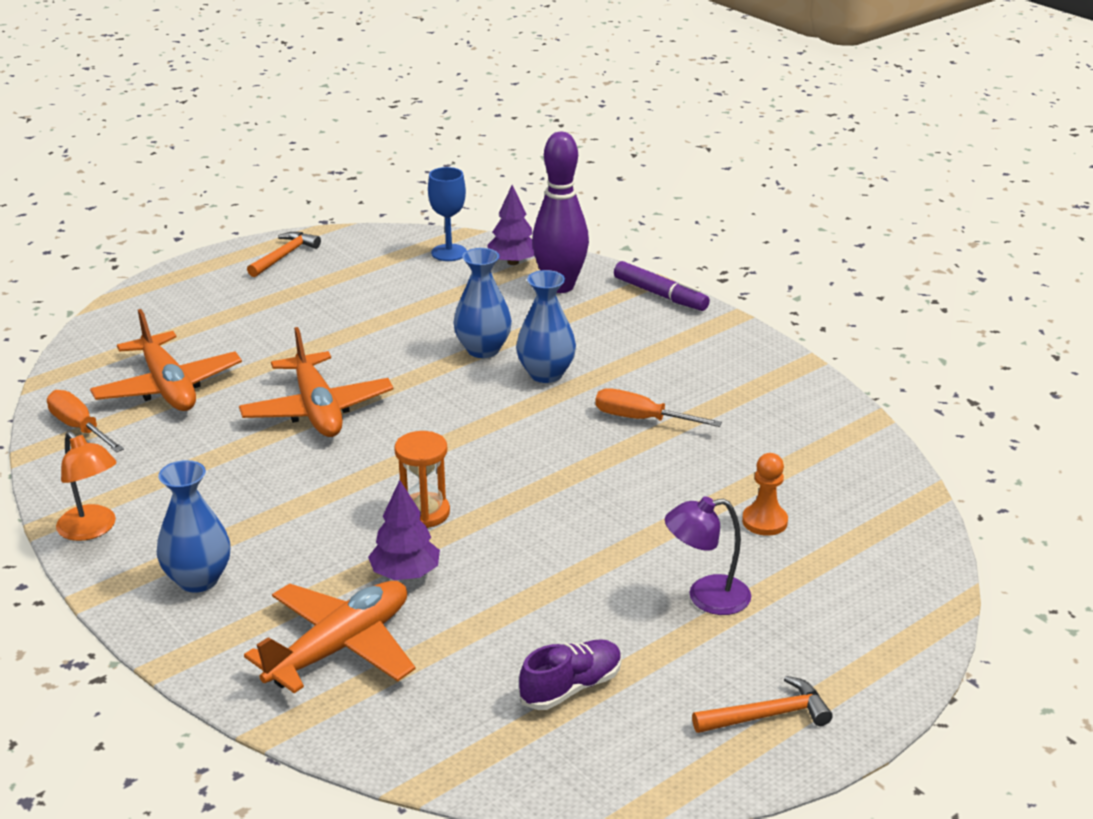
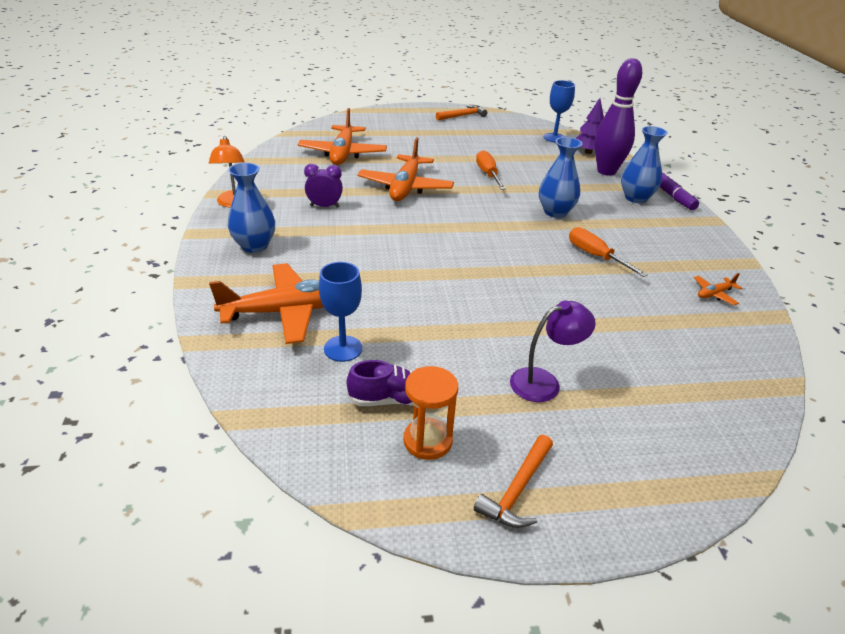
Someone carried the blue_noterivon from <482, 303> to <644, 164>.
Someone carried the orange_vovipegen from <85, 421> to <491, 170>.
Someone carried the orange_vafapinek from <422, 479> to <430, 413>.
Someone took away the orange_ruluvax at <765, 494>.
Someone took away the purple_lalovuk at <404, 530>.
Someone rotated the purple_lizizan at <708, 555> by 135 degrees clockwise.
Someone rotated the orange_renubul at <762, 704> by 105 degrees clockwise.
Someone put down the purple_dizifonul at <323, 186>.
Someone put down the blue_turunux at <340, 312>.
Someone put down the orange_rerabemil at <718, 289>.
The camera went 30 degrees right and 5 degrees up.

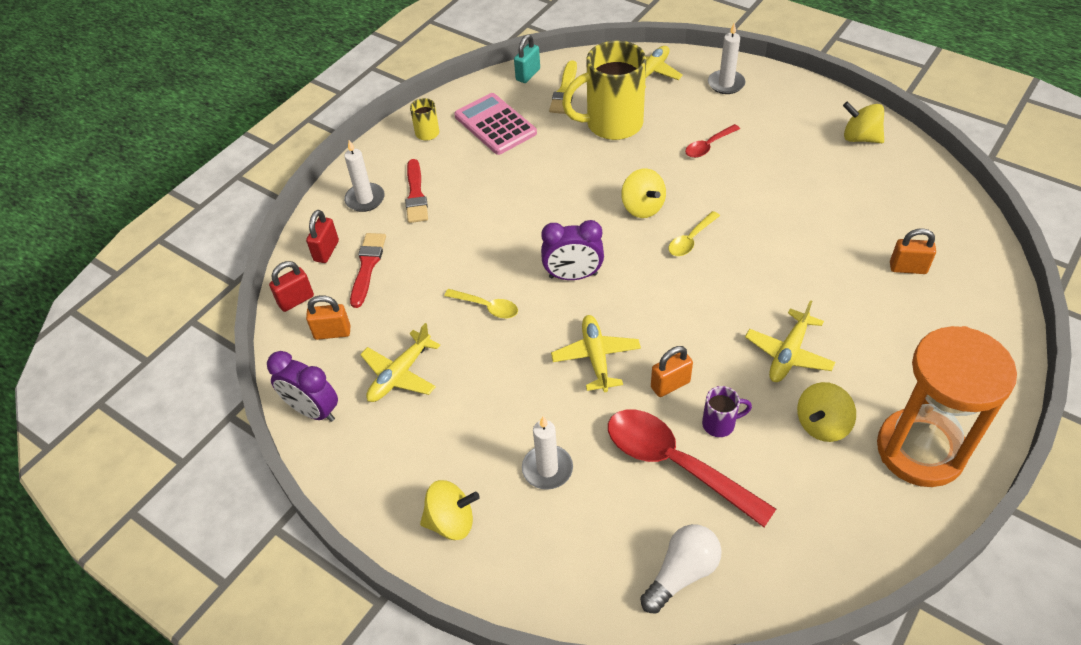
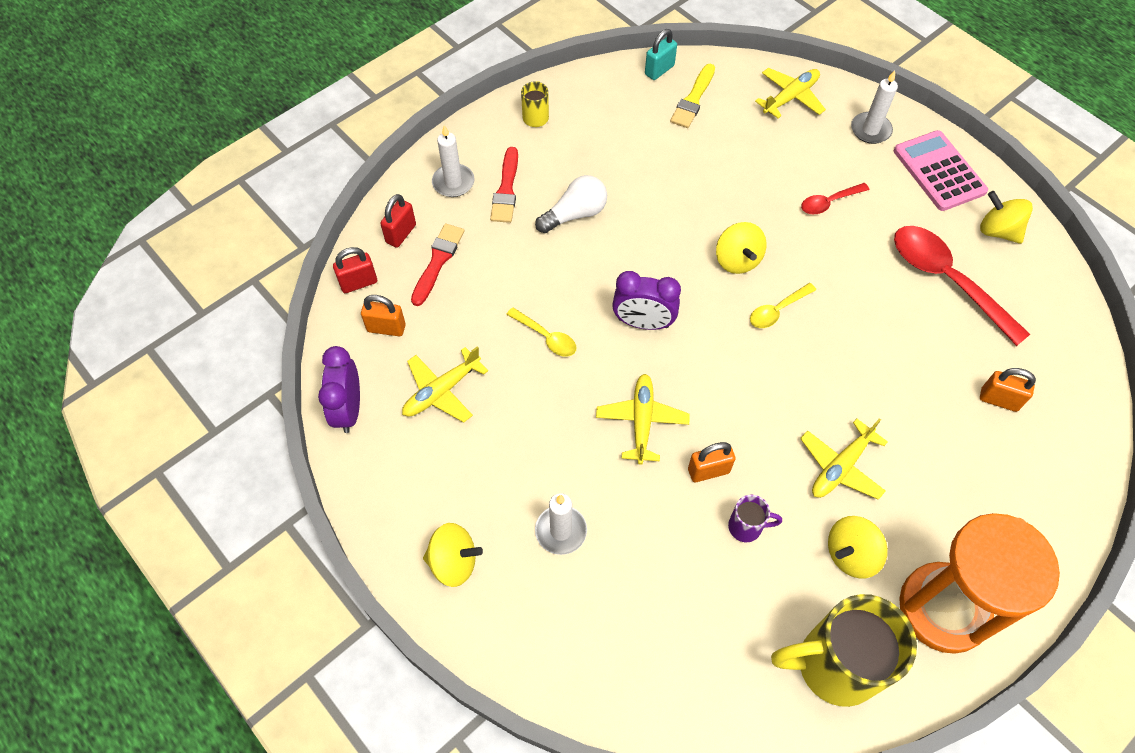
Someone carried the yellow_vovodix from <604, 90> to <844, 650>.
Someone carried the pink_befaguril from <495, 124> to <941, 170>.
Someone rotated the purple_dizifonul at <302, 386> by 45 degrees clockwise.
Someone carried the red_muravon from <692, 468> to <962, 286>.
Someone carried the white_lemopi from <681, 569> to <571, 204>.
The camera went 10 degrees right and 10 degrees up.

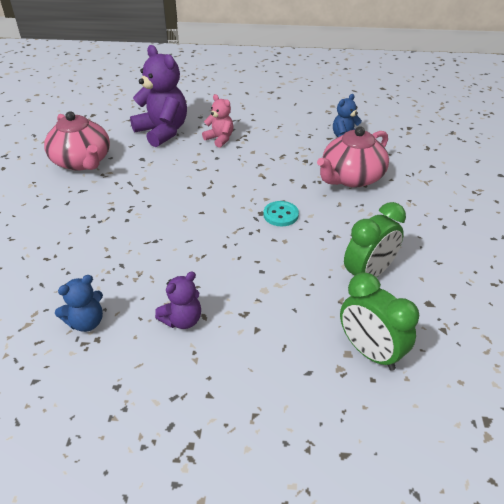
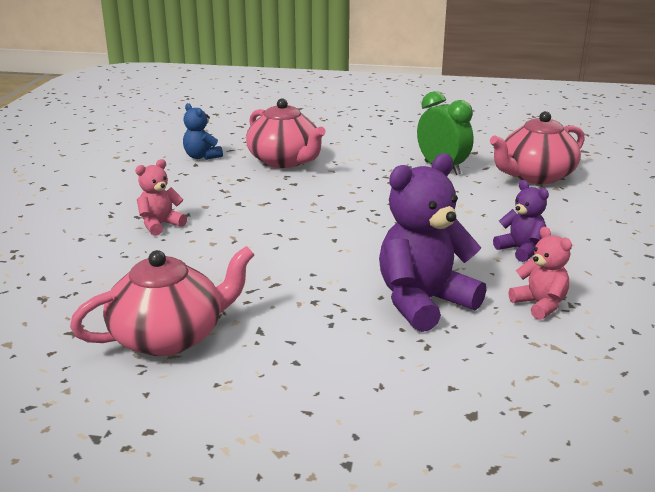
Someone carried the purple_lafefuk from <158, 96> to <432, 242>.
Someone took away the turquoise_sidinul at <281, 213>.
Someone swapped the green_dizifonul at <379, 322> for the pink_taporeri at <537, 147>.
Someone repainted the blue_lafefuk at <79, 303>, which became the pink_lafefuk at <540, 273>.
The camera went 85 degrees left and 15 degrees down.

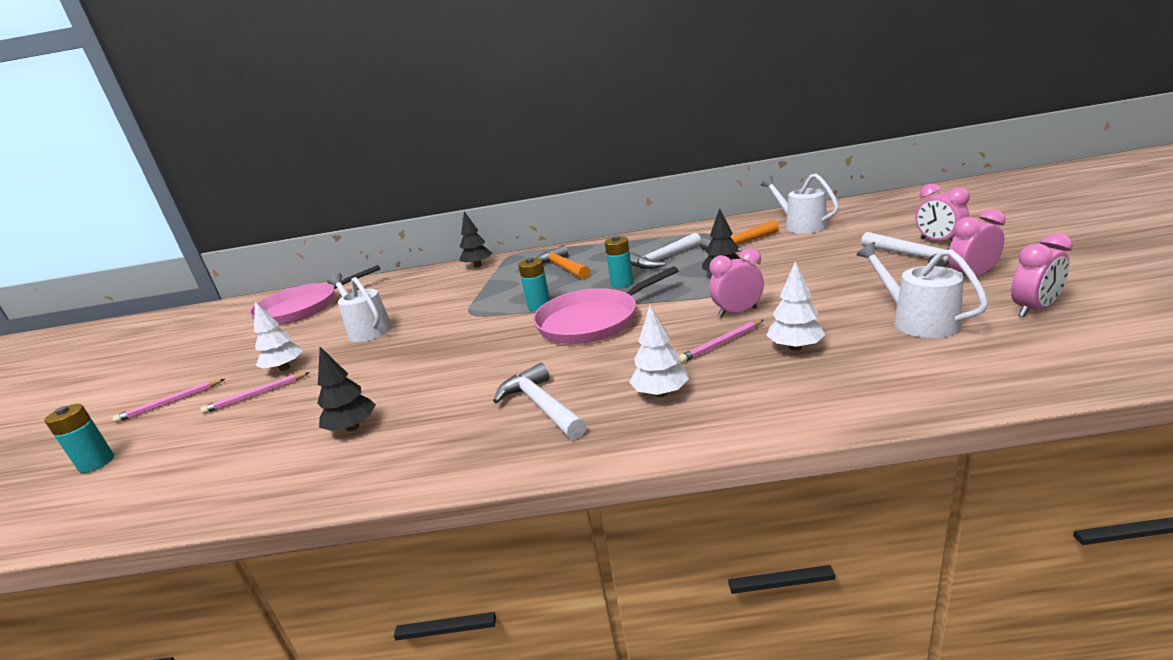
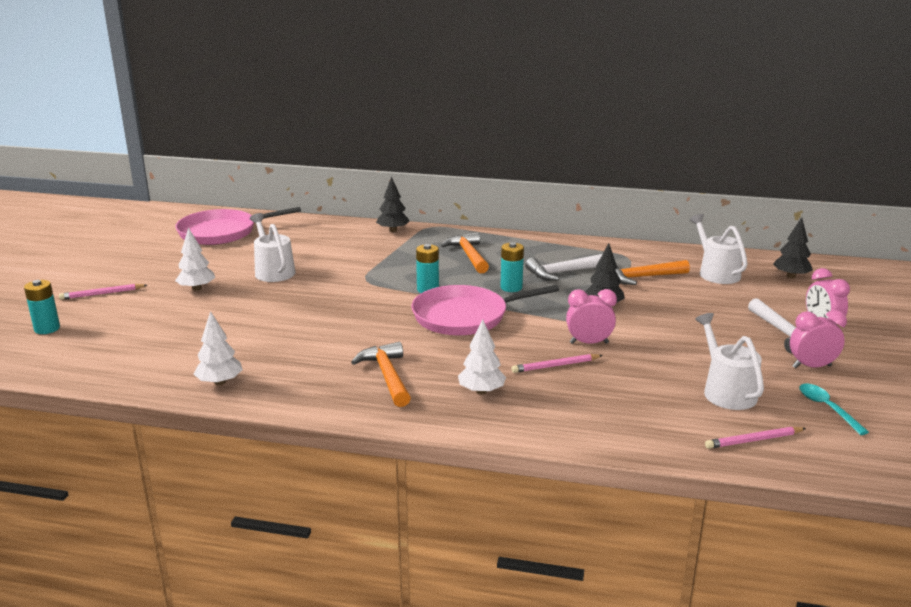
Someone swapped the pink_dizifonul at <1042, 275> for the turquoise_muravon at <834, 409>.
Someone carried the white_lalovuk from <796, 306> to <218, 348>.
Someone carried the black_lalovuk from <346, 389> to <793, 247>.
Someone repainted the white_renubul at <539, 401>, which became the orange_renubul at <381, 374>.
Someone carried the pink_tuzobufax from <255, 393> to <755, 438>.
The camera went 10 degrees right and 0 degrees up.

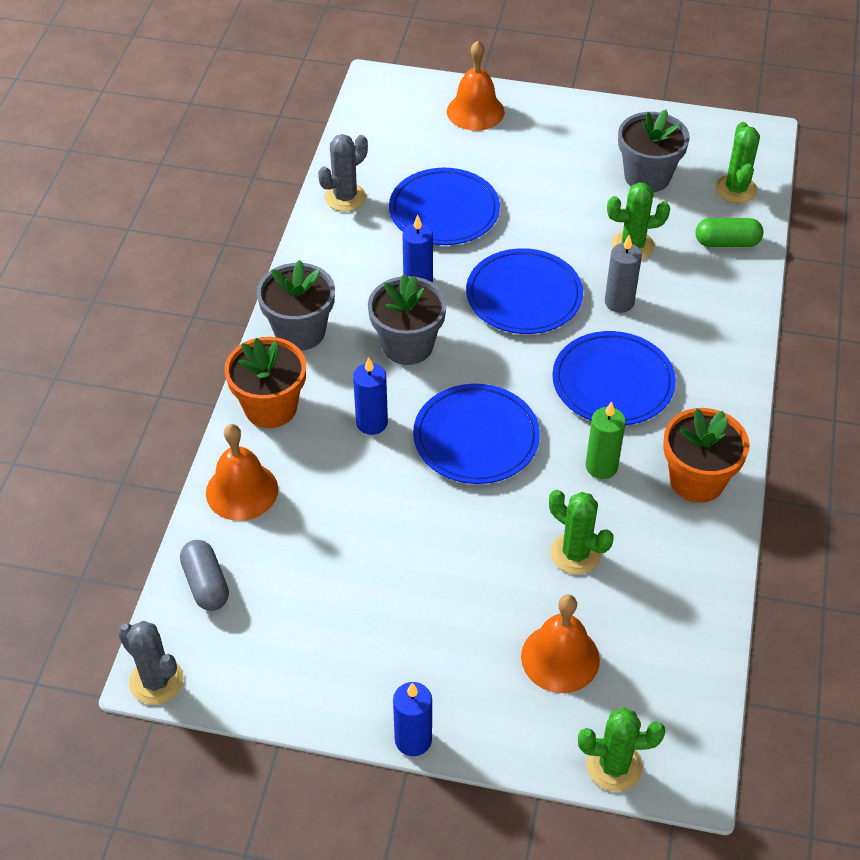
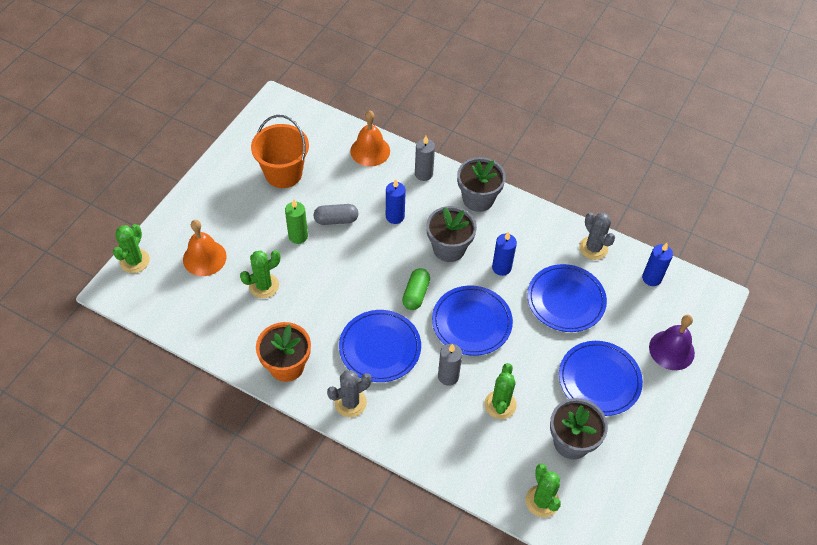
Someone repainted the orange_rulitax at <476, 86>, which became the purple_rulitax at <672, 342>.
Someone rotated the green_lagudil at <738, 162> by 60 degrees clockwise.
Someone carried the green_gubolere from <729, 232> to <416, 289>.
Someone swapped the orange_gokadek at <265, 382> for the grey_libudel at <425, 158>.
Someone carried the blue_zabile from <476, 434> to <601, 378>.
Someone carried the green_libudel from <605, 440> to <296, 221>.
Someone carried the grey_gubolere from <204, 575> to <336, 214>.
Someone carried the grey_lagudil from <151, 663> to <349, 393>.
Someone carried the blue_libudel from <412, 719> to <657, 264>.
Someone put down the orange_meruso at <280, 151>.
The camera went 105 degrees right and 5 degrees up.

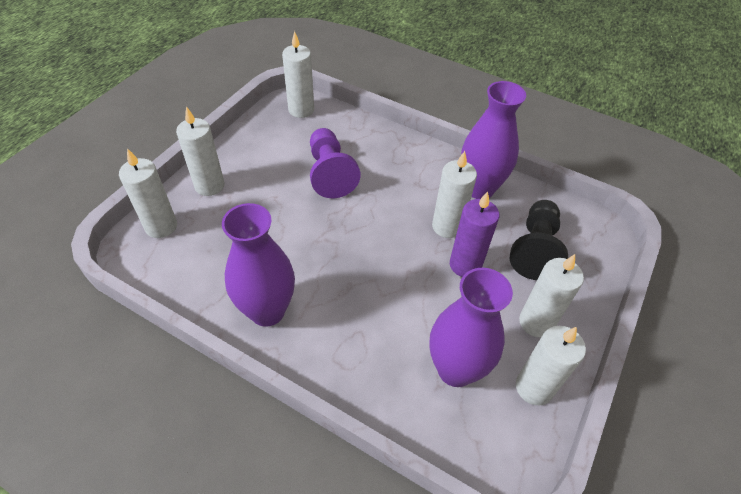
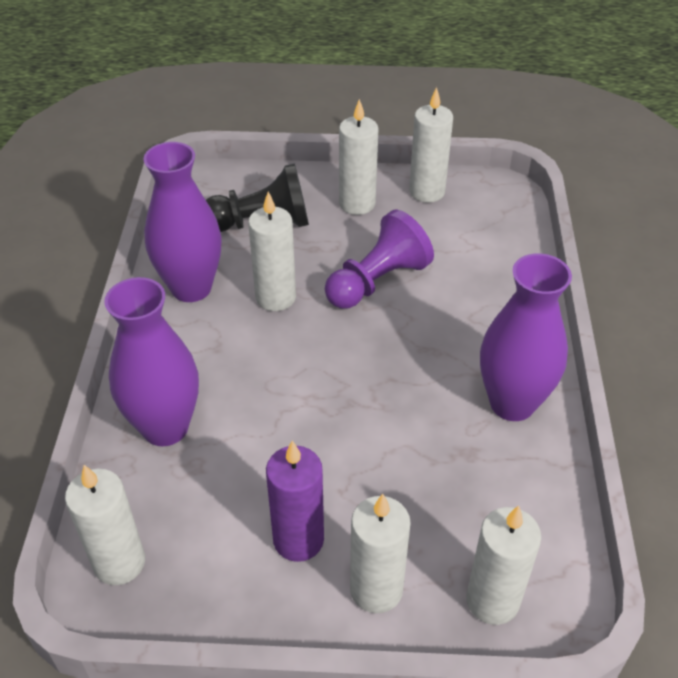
Someone carried the purple_ruluvax from <335, 163> to <379, 259>.
Someone carried the purple_libudel from <475, 234> to <295, 501>.
Someone carried the purple_noterivon from <471, 327> to <151, 361>.
The camera went 115 degrees left and 5 degrees down.

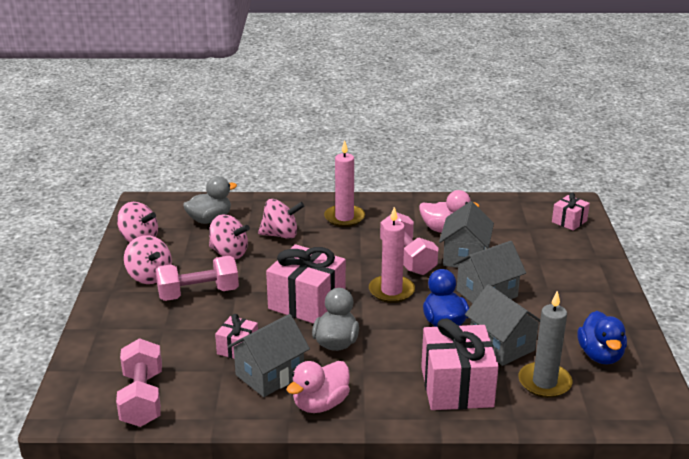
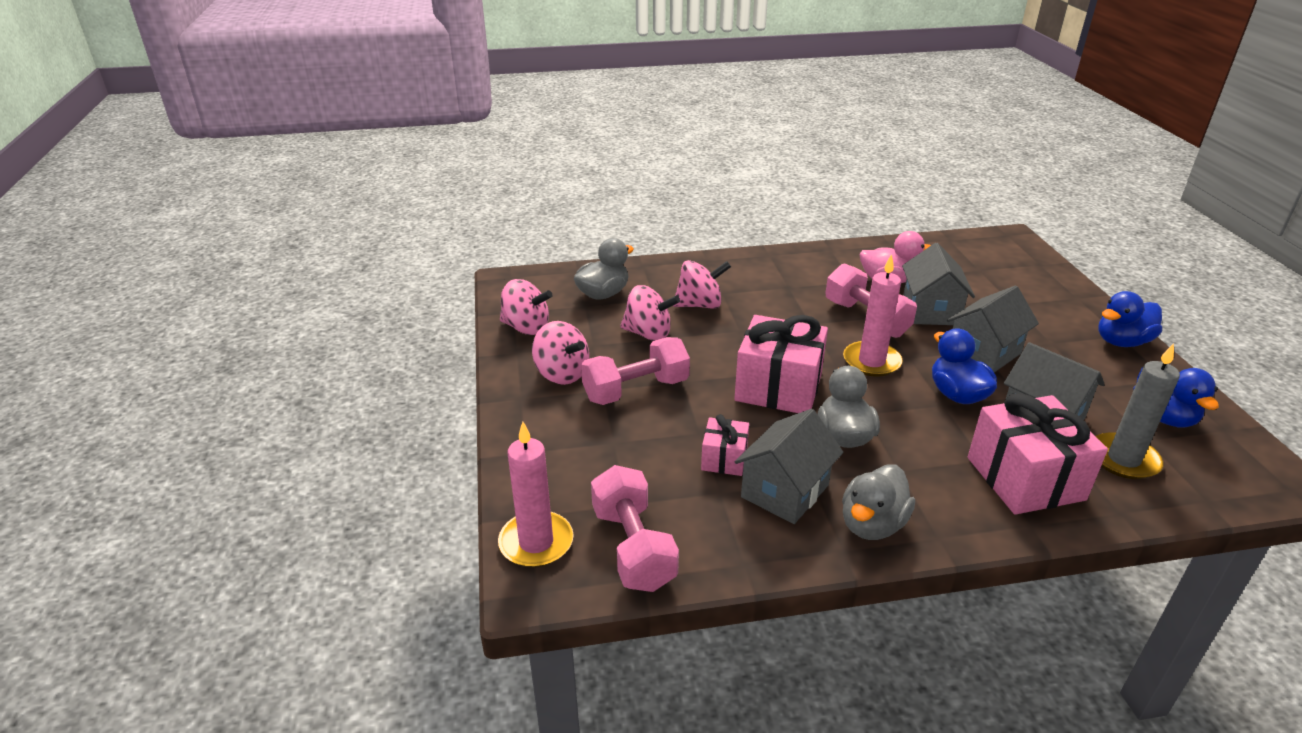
Someone carried the pink_libudel from <344, 183> to <536, 495>.
Someone took away the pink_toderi at <571, 211>.
Someone repainted the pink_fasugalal at <318, 387>, which became the grey_fasugalal at <878, 502>.
Someone put down the blue_fasugalal at <1130, 319>.
The camera went 10 degrees left and 5 degrees up.

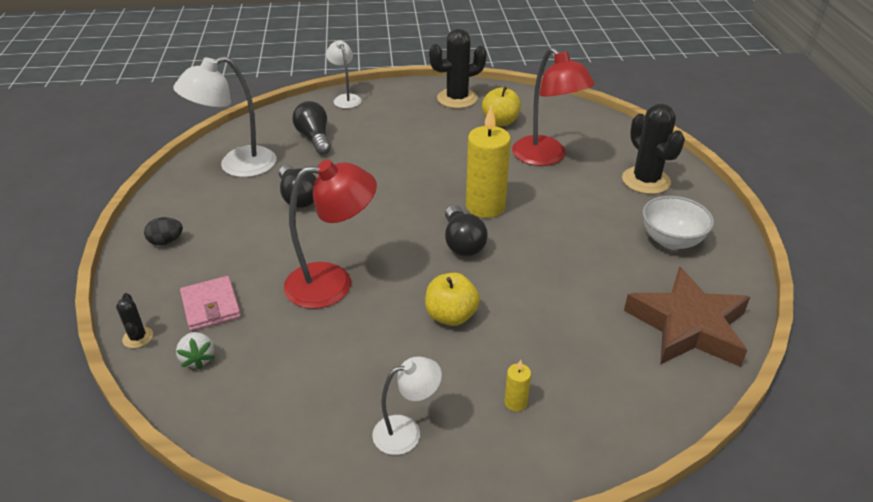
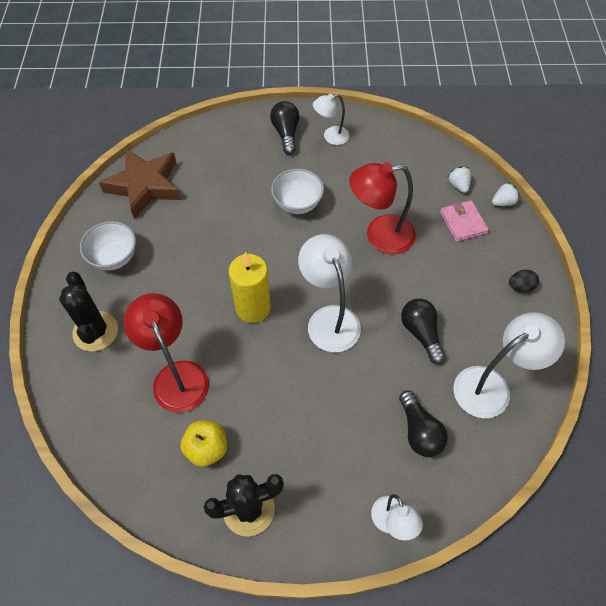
Someone carried the black_lemopi from <466, 230> to <285, 128>.
Someone swapped the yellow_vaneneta at <452, 299> for the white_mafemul at <297, 191>.
Someone swapped the black_lagudil at <134, 320> for the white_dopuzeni at <506, 194>.
Someone took away the yellow_libudel at <518, 386>.
Someone put down the white_lizizan at <329, 293>.
The camera went 175 degrees left and 20 degrees up.

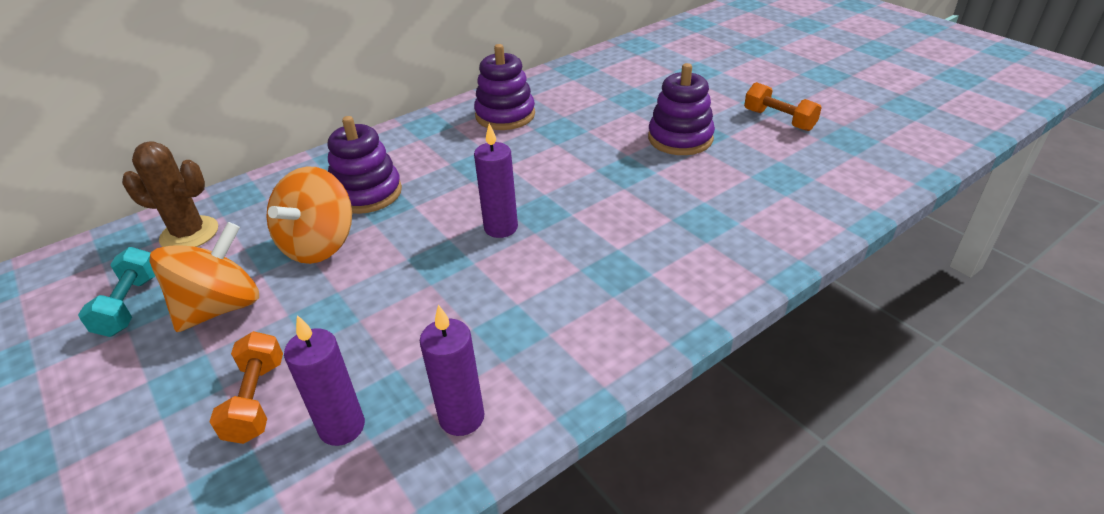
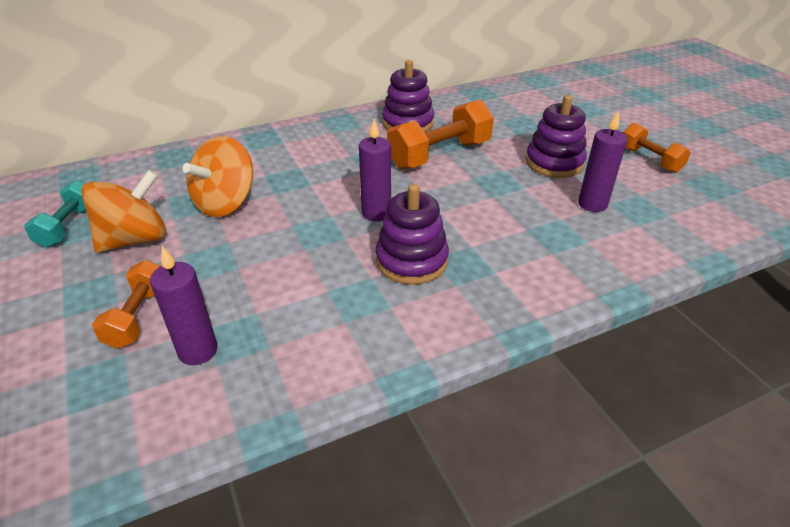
Someone carried the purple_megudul from <365, 165> to <412, 234>.
Someone took away the brown_lagudil at <170, 194>.
Someone carried the purple_libudel from <452, 370> to <602, 161>.
Someone put down the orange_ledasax at <440, 134>.
The camera went 10 degrees right and 0 degrees up.

